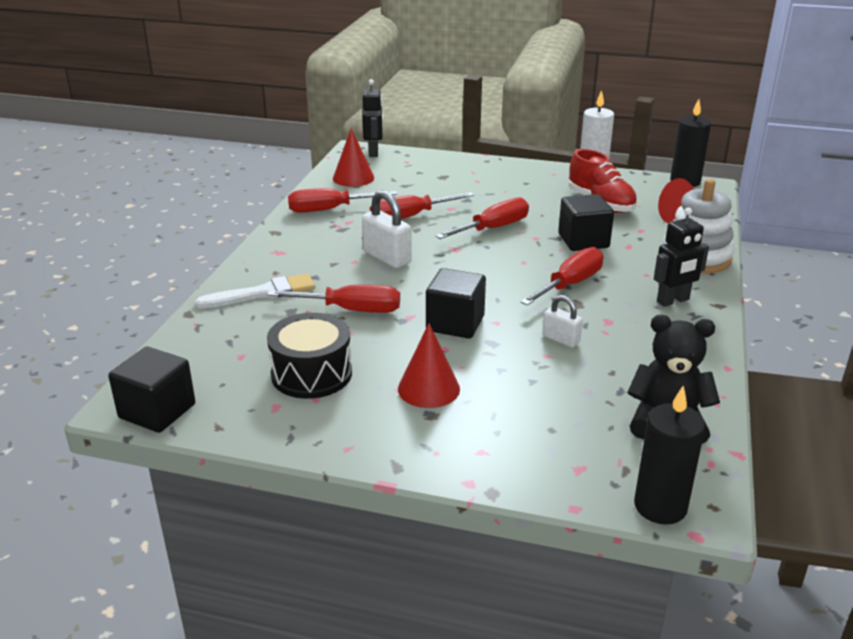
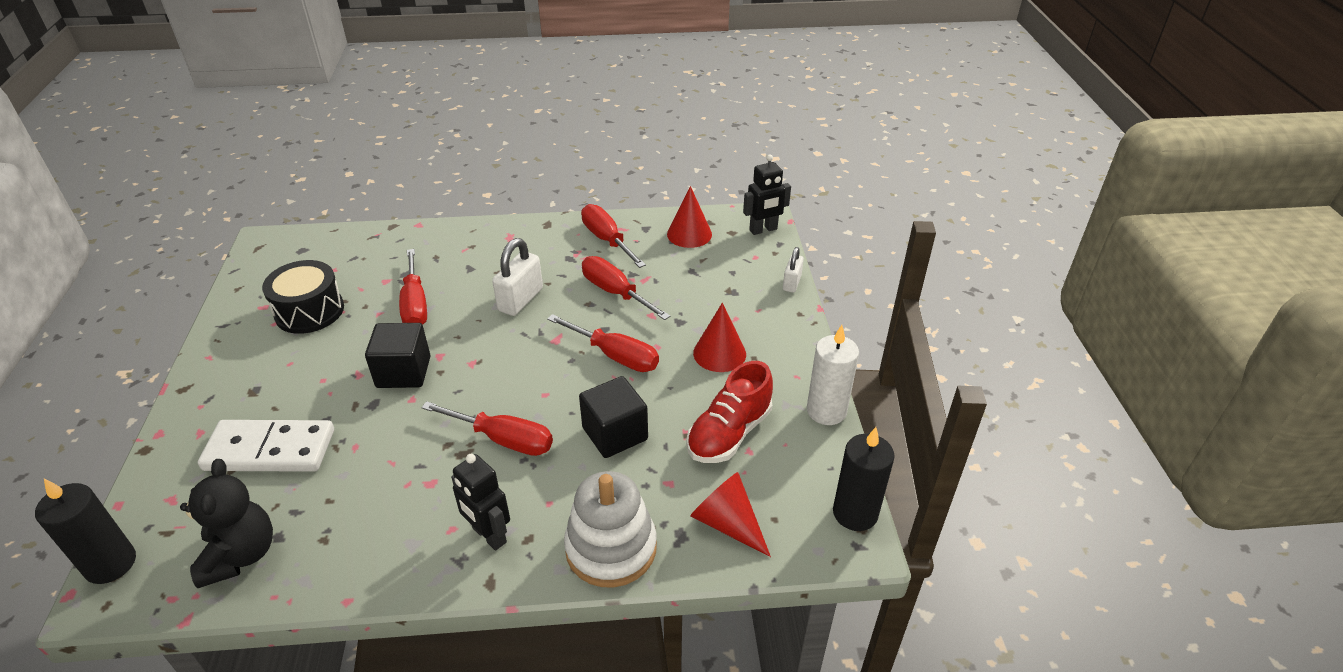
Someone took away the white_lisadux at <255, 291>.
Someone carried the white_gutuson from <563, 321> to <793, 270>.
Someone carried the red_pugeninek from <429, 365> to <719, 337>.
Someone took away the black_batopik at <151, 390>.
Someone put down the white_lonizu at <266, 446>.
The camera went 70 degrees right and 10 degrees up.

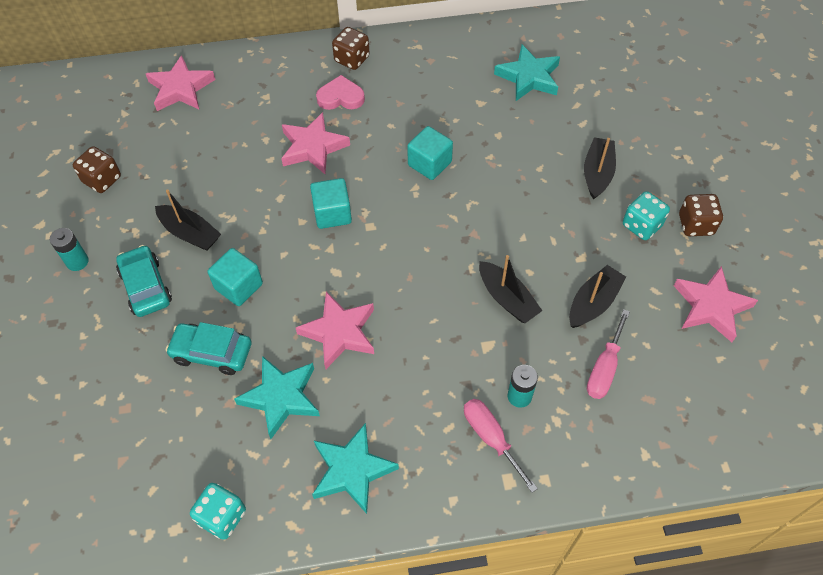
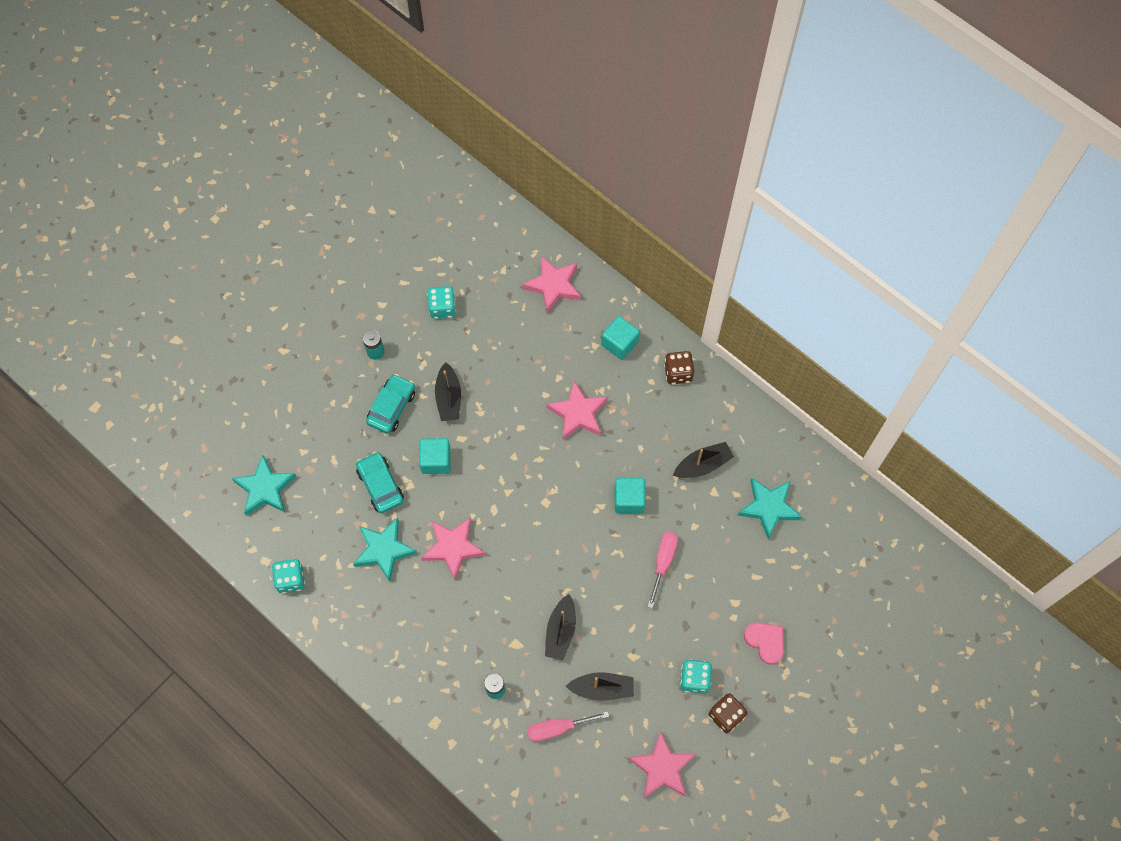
Someone carried the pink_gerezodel from <340, 92> to <764, 644>.
Someone carried the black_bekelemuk from <600, 168> to <703, 460>.
Someone repainted the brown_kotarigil at <97, 169>, which became the turquoise_kotarigil at <441, 302>.
Someone carried the turquoise_batopik from <331, 203> to <620, 338>.
Someone carried the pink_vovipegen from <501, 446> to <662, 569>.
Someone carried the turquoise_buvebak from <355, 468> to <264, 485>.
The camera went 50 degrees right and 10 degrees up.

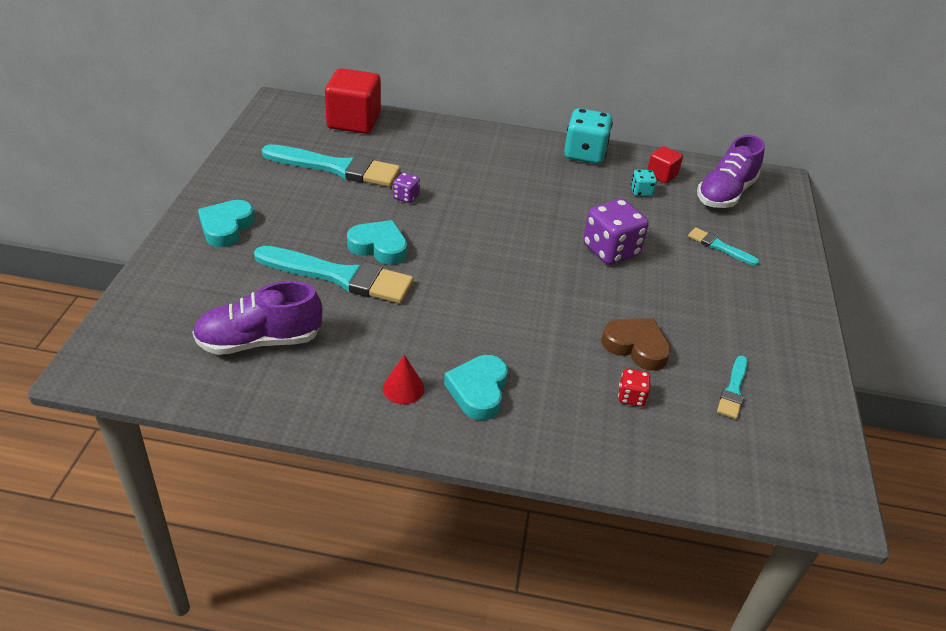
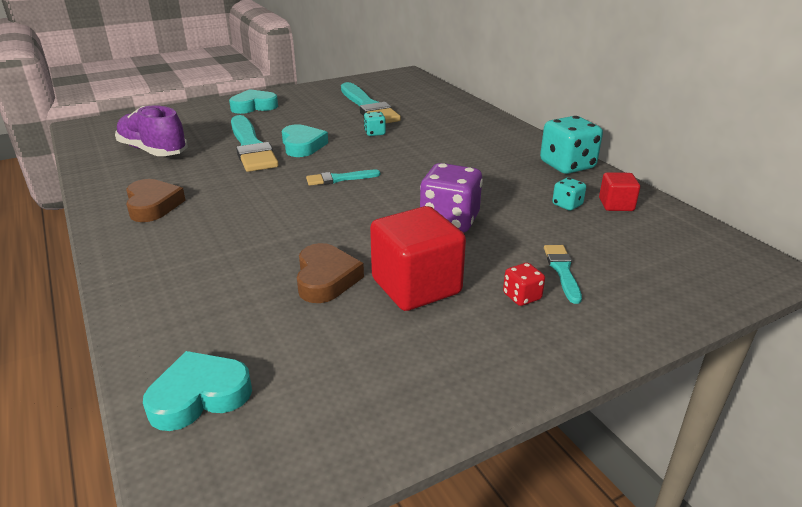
Someone carried the red_batopik from <353, 101> to <418, 258>.
Someone took away the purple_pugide at <731, 171>.
Someone repainted the purple_kotarigil at <406, 188>, which became the turquoise_kotarigil at <375, 124>.
Someone swapped the red_pugeninek at <404, 379> for the brown_gerezodel at <156, 200>.
Someone carried the turquoise_gerezodel from <476, 387> to <197, 391>.
Someone carried the turquoise_lisadux from <732, 387> to <343, 178>.
Someone carried the red_kotarigil from <634, 387> to <524, 284>.
The camera went 55 degrees right and 10 degrees down.

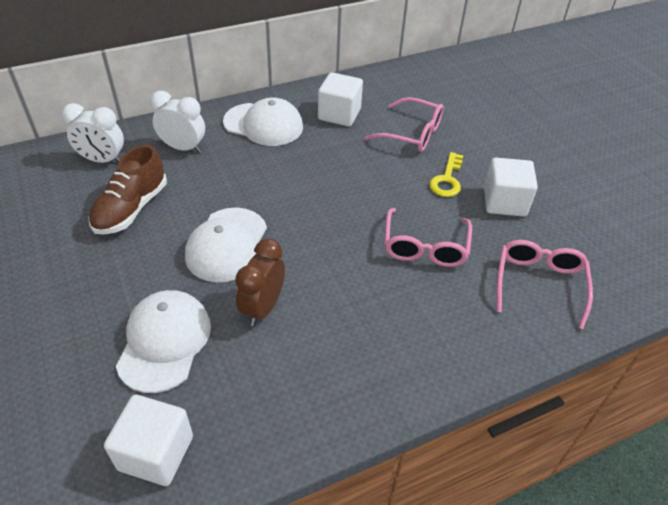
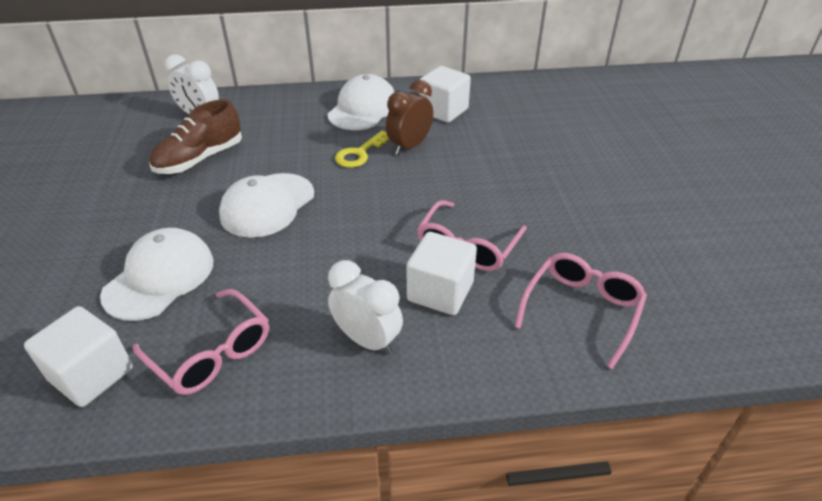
Someone carried the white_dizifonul from <177, 122> to <365, 307>.
Someone rotated the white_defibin at <263, 121> by 105 degrees counterclockwise.
Someone carried the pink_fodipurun from <404, 124> to <201, 342>.
Someone carried the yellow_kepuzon from <446, 174> to <362, 149>.
Someone carried the white_batopik from <511, 187> to <442, 273>.
Someone carried the brown_dizifonul from <260, 282> to <409, 117>.
The camera went 20 degrees right and 5 degrees down.

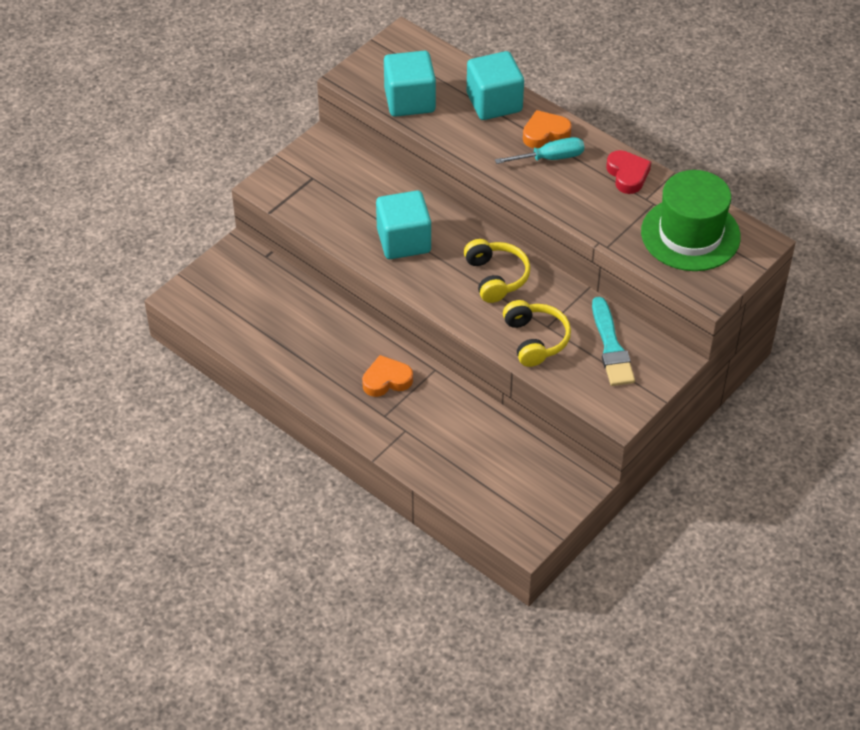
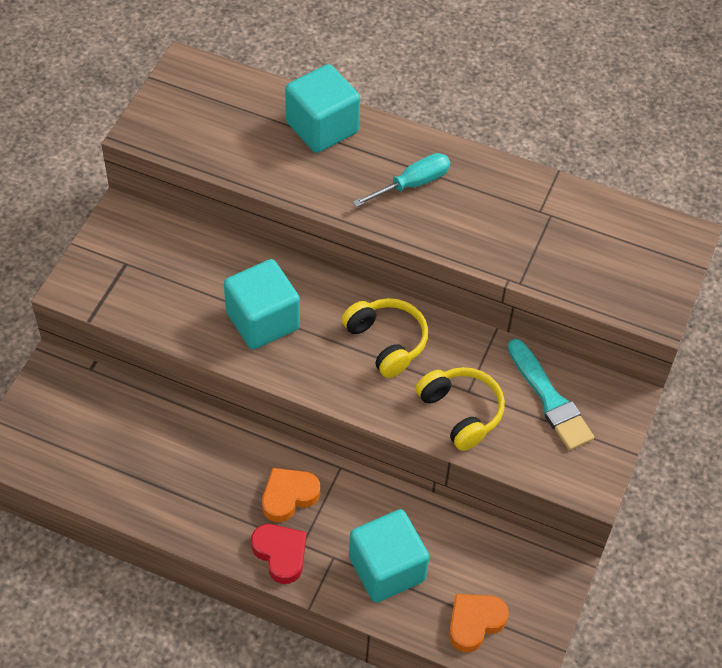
Someone carried the turquoise_batopik from <410, 84> to <389, 556>.
Someone carried the orange_gerezodel from <547, 129> to <479, 623>.
Someone carried the red_gerezodel from <628, 172> to <278, 554>.
Someone took away the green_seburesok at <691, 220>.
The camera went 20 degrees left and 5 degrees up.

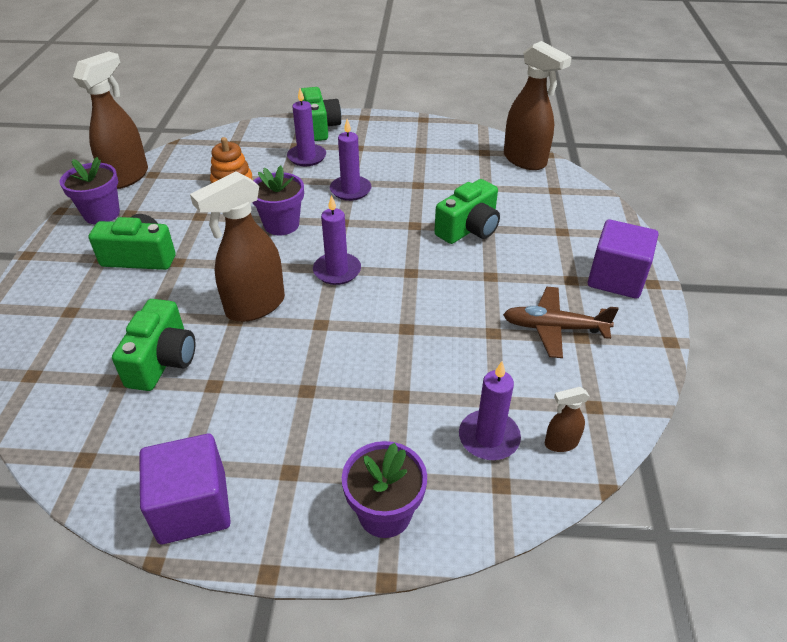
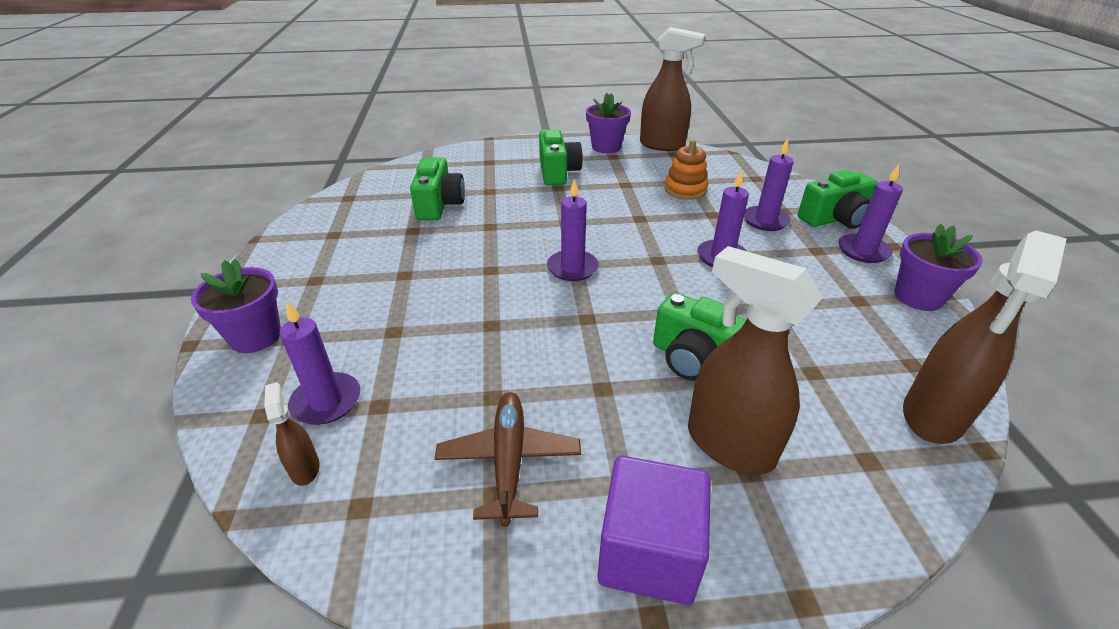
Someone carried the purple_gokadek from <278, 200> to <938, 267>.
Someone carried the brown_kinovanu from <237, 246> to <755, 360>.
Someone rotated the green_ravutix at <154, 345> by 90 degrees counterclockwise.
Someone took away the purple_batopik at <185, 489>.
Someone put down the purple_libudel at <871, 213>.
The camera went 80 degrees right and 5 degrees down.

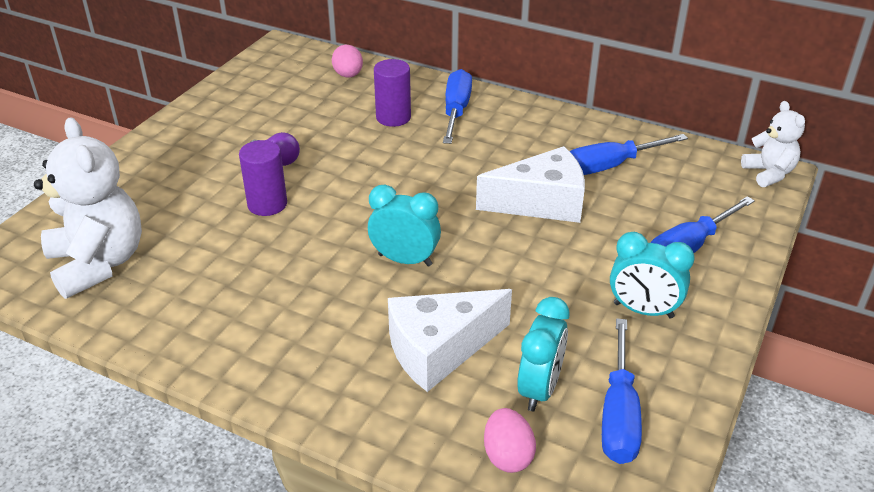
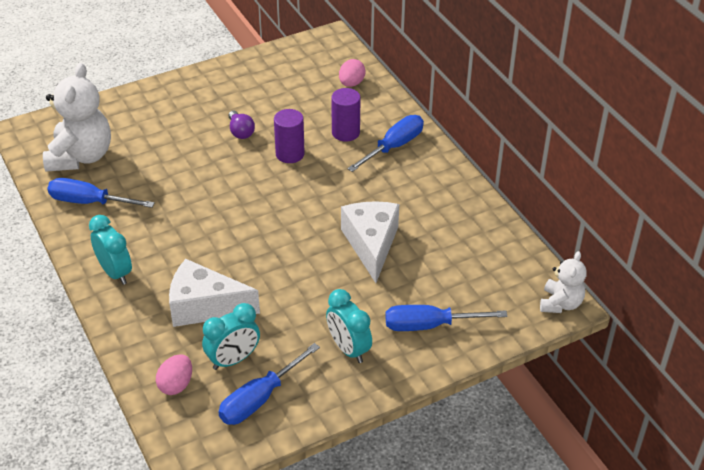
Someone carried the blue_vovipegen from <629, 154> to <101, 193>.
Someone carried the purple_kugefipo from <263, 178> to <289, 136>.
Someone rotated the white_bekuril at <530, 184> by 120 degrees counterclockwise.
Someone carried the turquoise_dizifonul from <404, 226> to <110, 250>.
The camera went 35 degrees right and 5 degrees up.

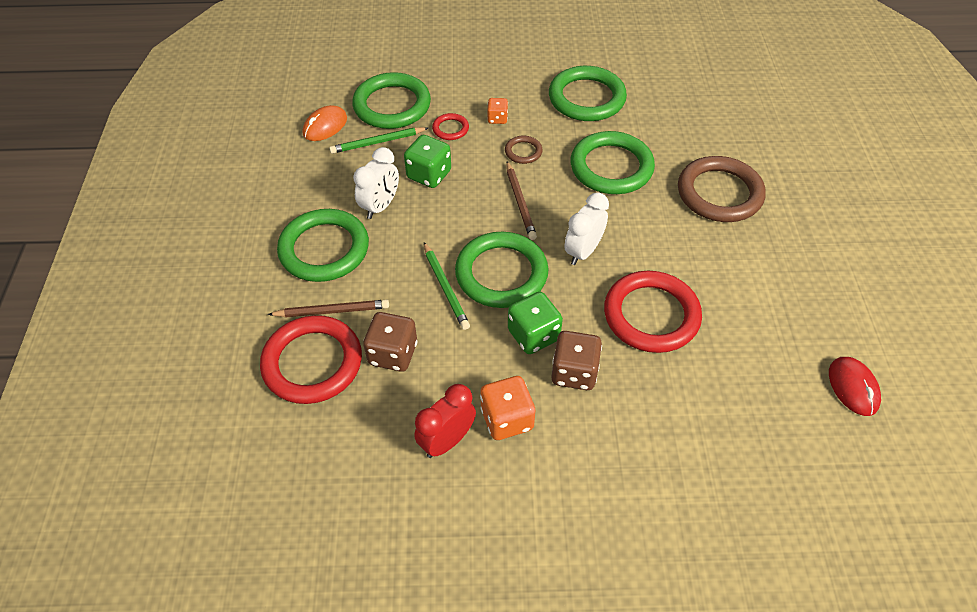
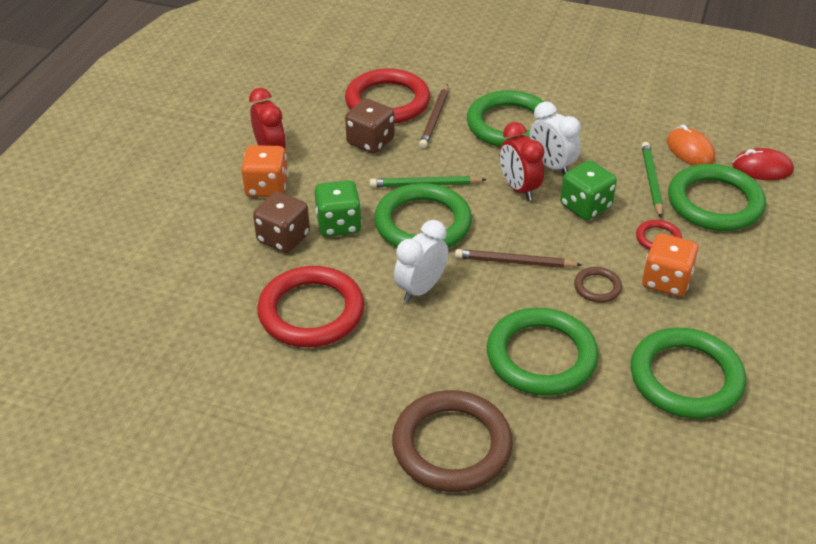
Someone scaled the orange_kotarigil at <497, 111> by 1.73.
Someone rotated the white_dizifonul at <586, 228> by 105 degrees counterclockwise.
Someone carried the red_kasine from <855, 386> to <763, 164>.
Someone put down the red_dizifonul at <522, 161>.
The camera went 110 degrees right and 10 degrees down.

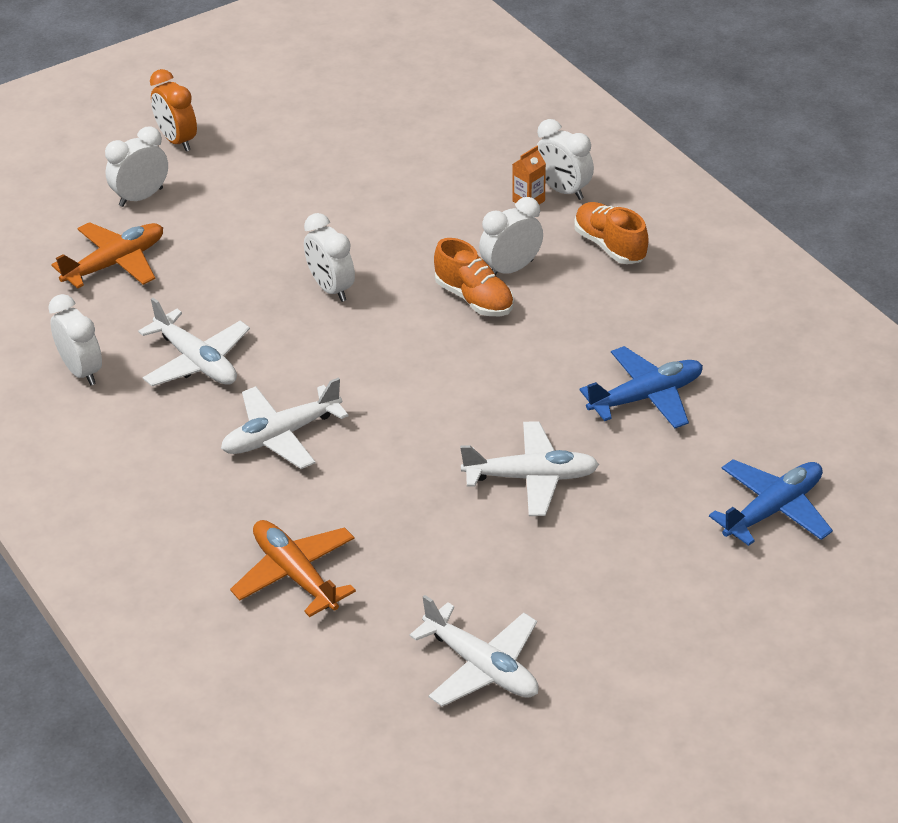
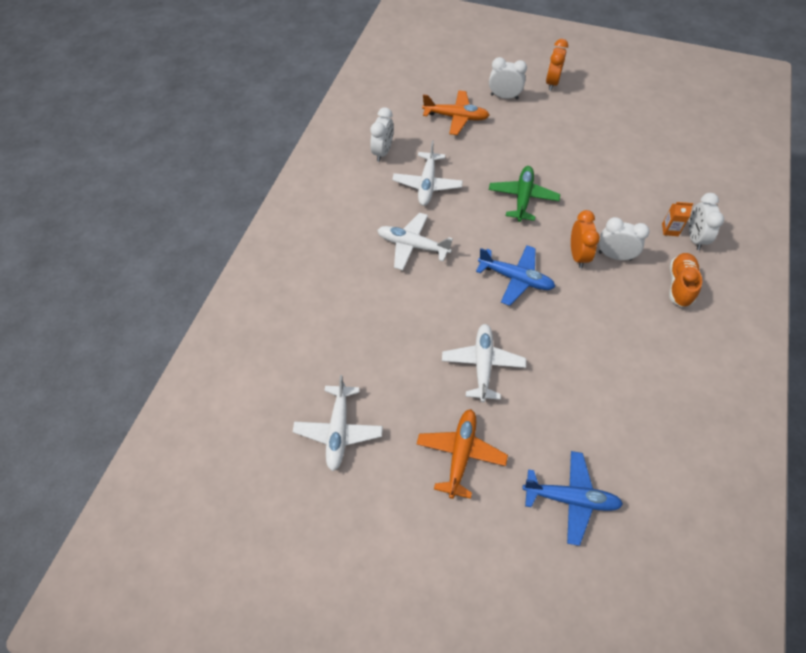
Someone swapped the white_dizifonul at <329, 257> for the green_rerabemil at <524, 194>.
Someone swapped the orange_pugide at <474, 277> for the orange_dizifonul at <585, 239>.
Someone carried the blue_rerabemil from <641, 387> to <515, 275>.
Someone rotated the white_rerabemil at <529, 468> by 135 degrees counterclockwise.
Someone carried the orange_rerabemil from <293, 568> to <462, 454>.
The camera went 50 degrees right and 15 degrees up.

